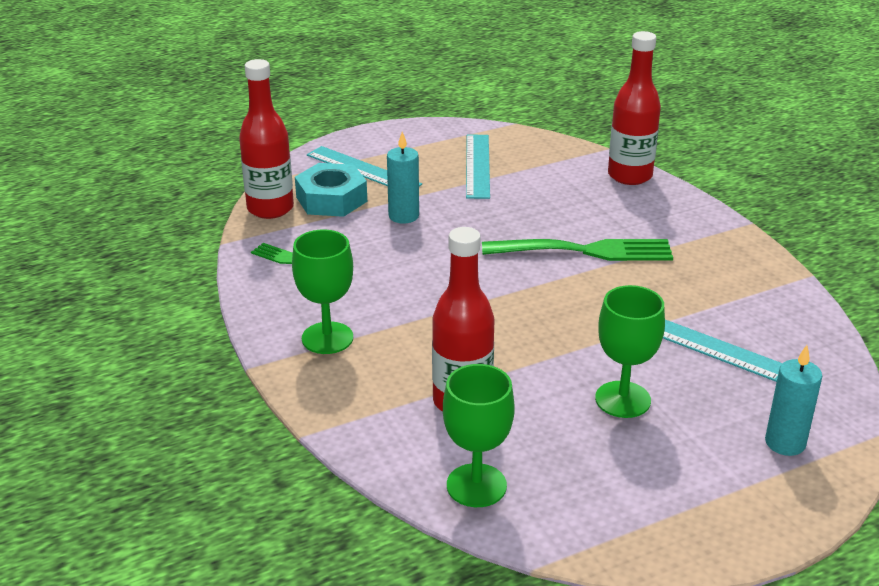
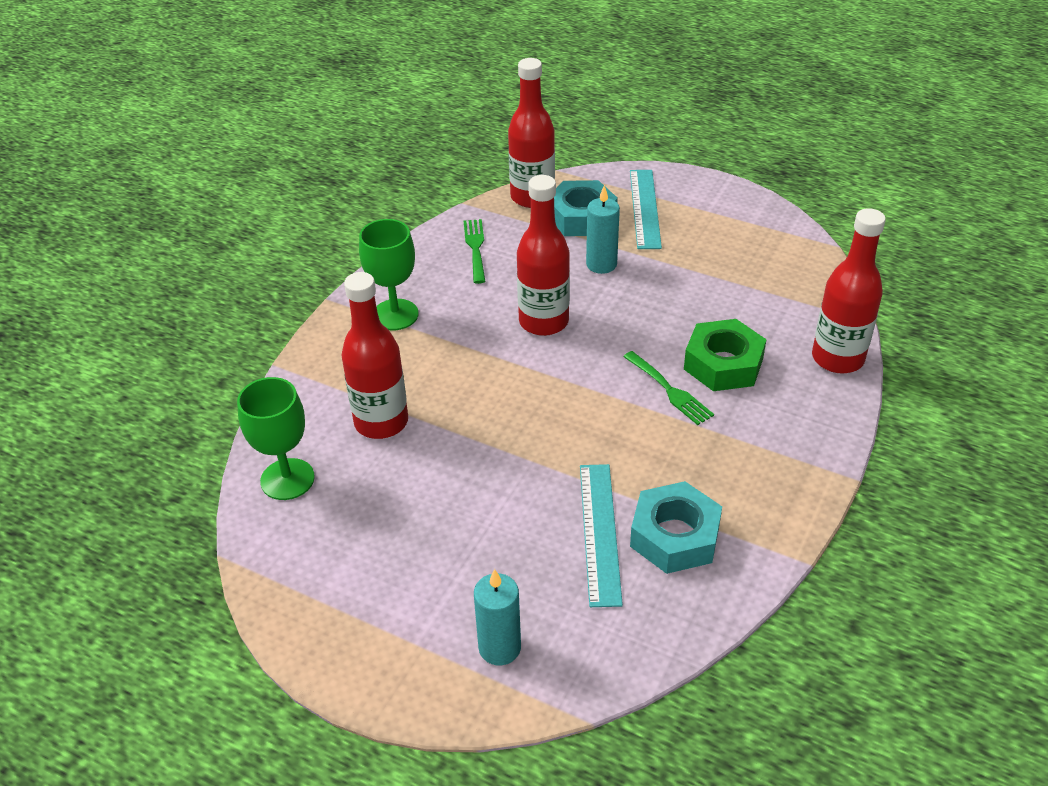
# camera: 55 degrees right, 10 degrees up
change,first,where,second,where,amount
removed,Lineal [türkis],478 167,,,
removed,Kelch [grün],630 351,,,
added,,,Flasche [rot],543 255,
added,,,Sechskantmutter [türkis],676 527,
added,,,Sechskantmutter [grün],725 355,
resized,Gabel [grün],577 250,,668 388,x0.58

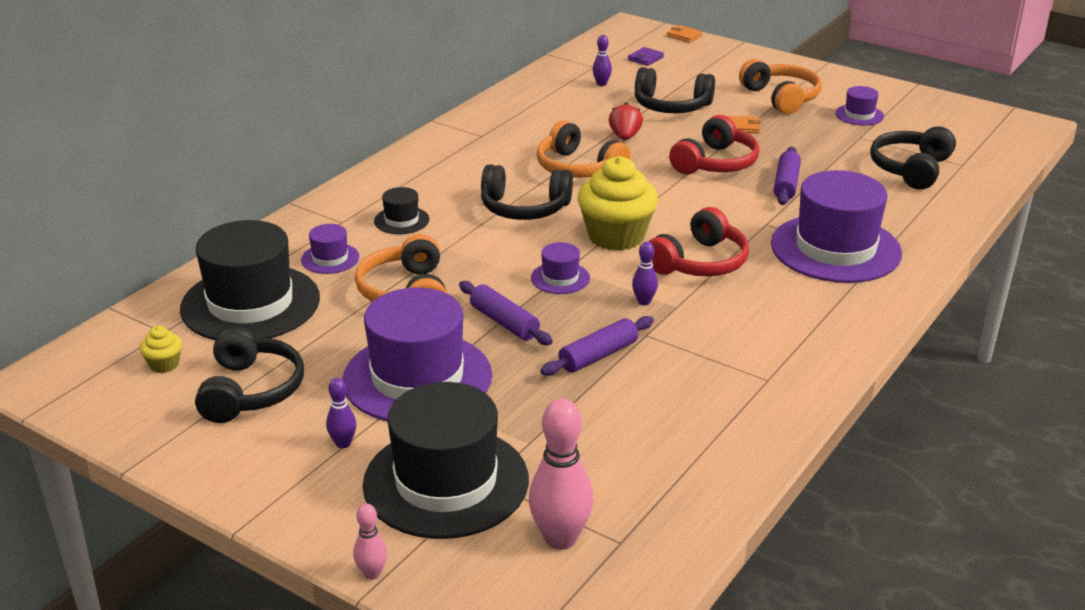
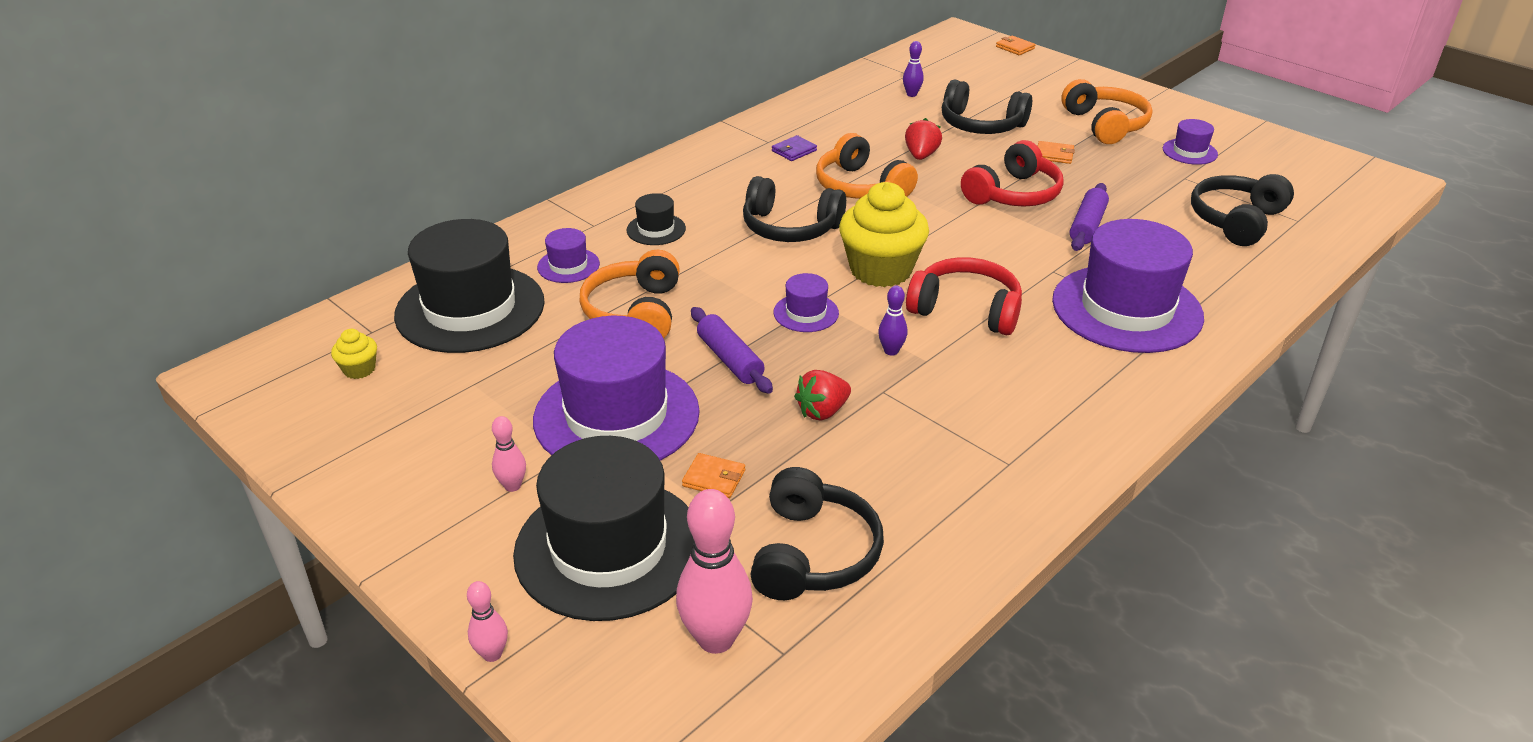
# camera: 10 degrees right, 5 degrees up
change,first,where,second,where,amount
added,,,Geldbörse [orange],713 475,
moved,Kopfhörer [schwarz],249 374,,817 533,
moved,Geldbörse [lila],646 56,,794 148,
replaced,Nudelholz [lila],597 346,Erdbeere [rot],822 395,
recoloured,Bowlingkegel [lila],341 413,Bowlingkegel [rosa],509 454,
turned,Kopfhörer [rot],698 241,,964 296,120 degrees counterclockwise

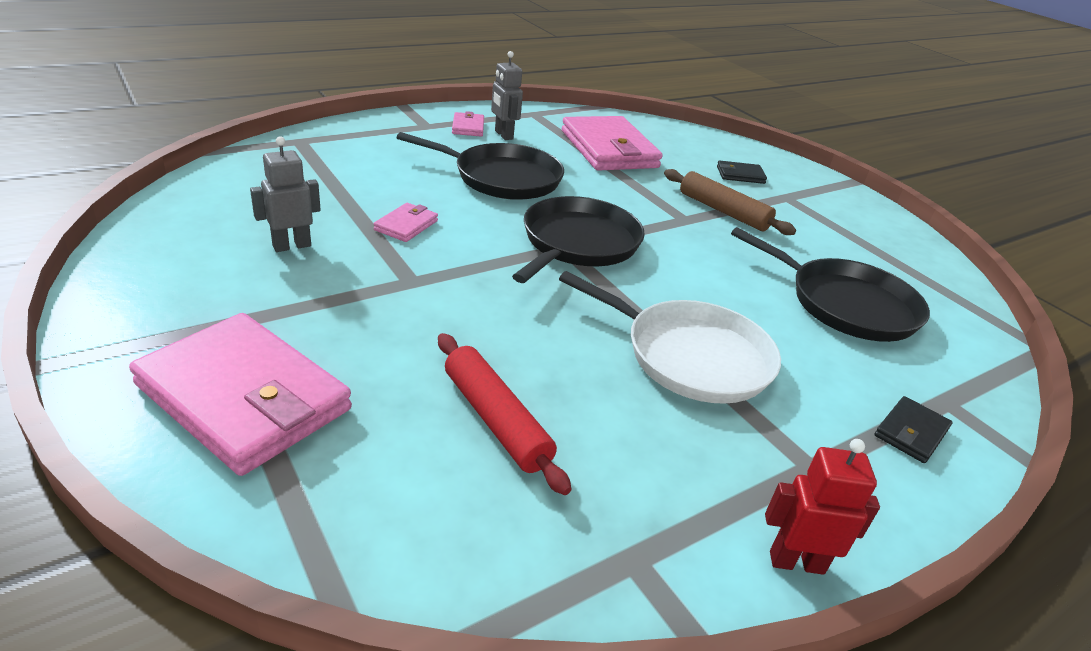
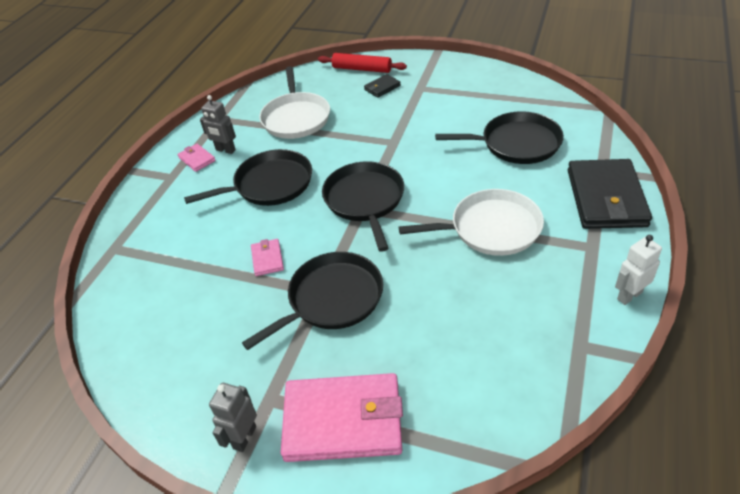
# camera: 30 degrees left, 10 degrees up
change,first,where,second,where,amount
removed,Nudelholz [braun],730 202,,,
added,,,Pfanne [schwarz],312 301,
moved,Roboter [grau],285 194,,233 417,
moved,Nudelholz [rot],504 414,,362 63,
replaced,Geldbörse [rosa],612 143,Pfanne [weiß],294 102,
recoloured,Roboter [rot],822 507,Roboter [weiß],638 270,
resized,Geldbörse [schwarz],913 429,,610 194,x2.27

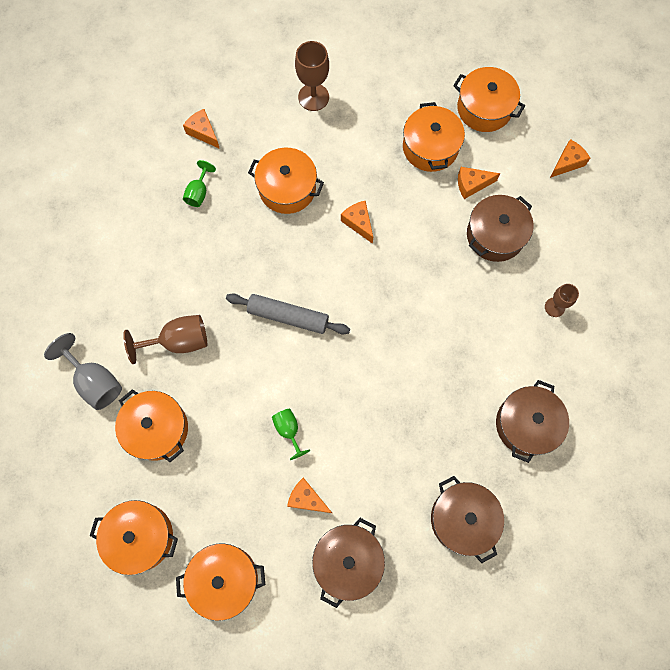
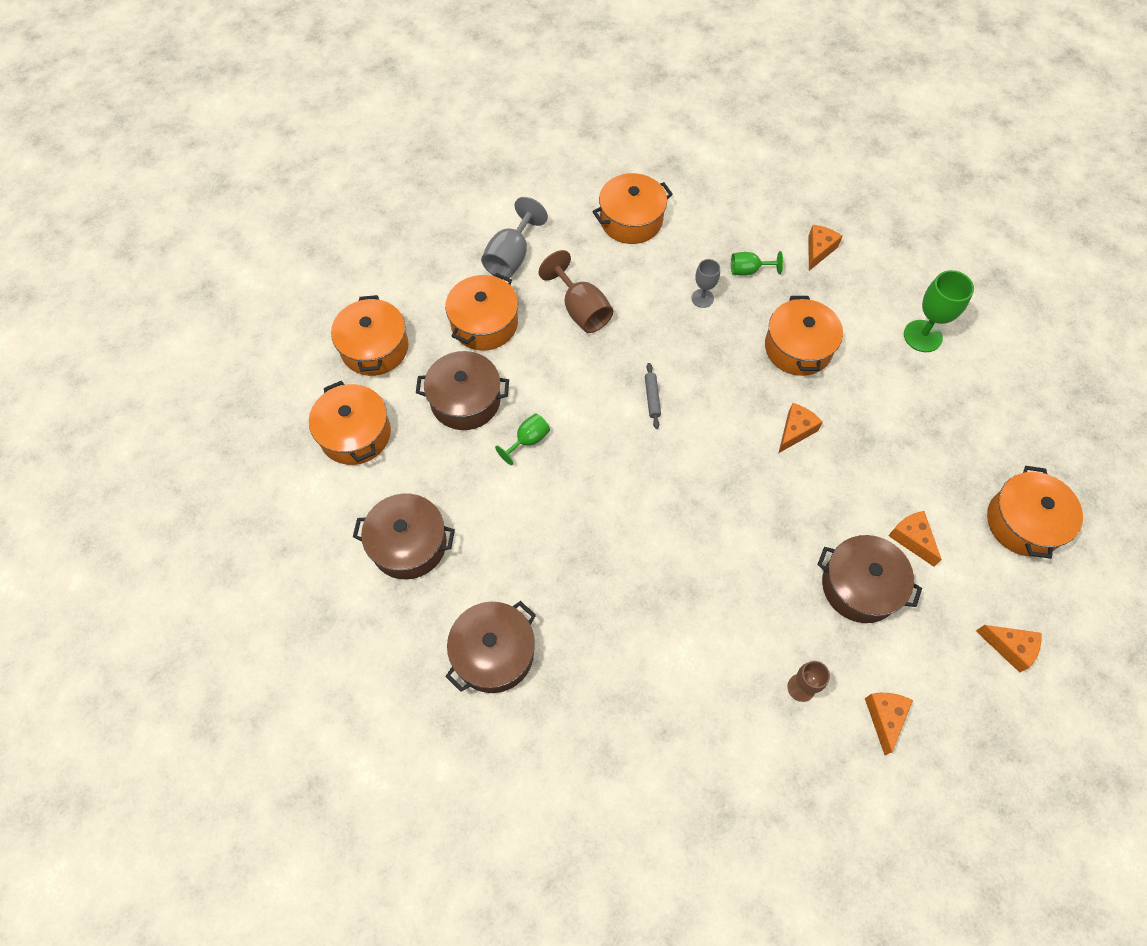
# camera: 70 degrees right, 10 degrees down
change,first,where,second,where,amount
added,,,Kelch [grau],705 283,
moved,Käse [orange],309 495,,889 724,
moved,Kochtopf [orange],434 137,,632 208,
moved,Kochtopf [braun],532 421,,462 390,
recoloured,Kelch [braun],312 76,Kelch [grün],939 311,
resized,Nudelholz [grau],288 313,,653 396,x0.51

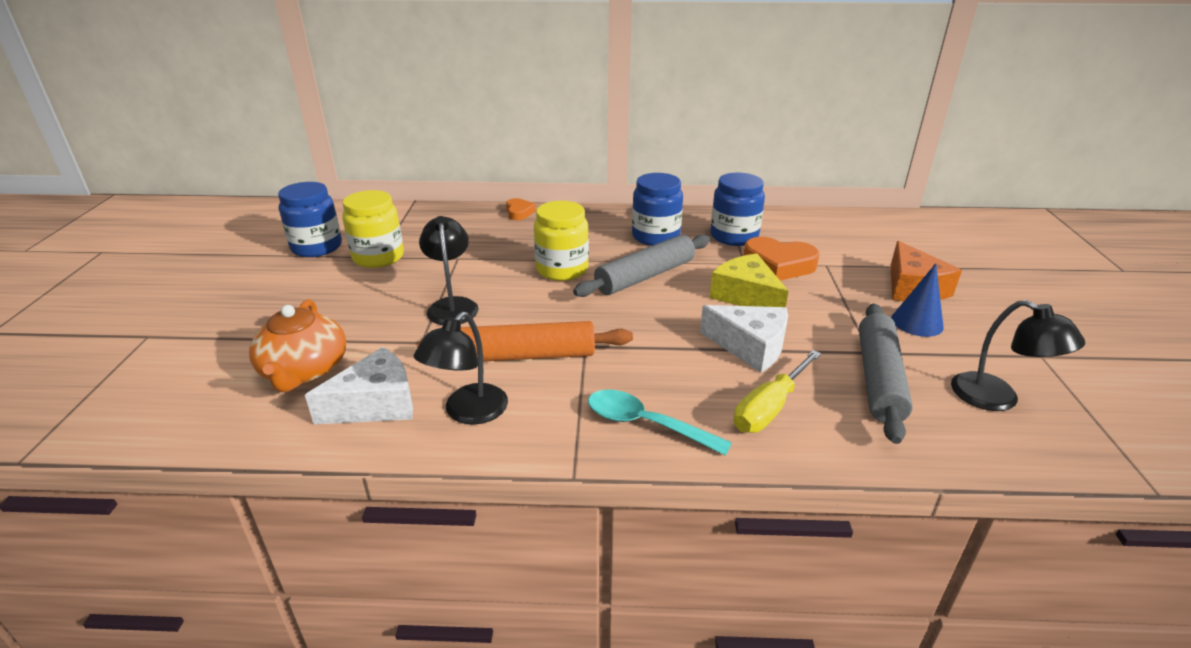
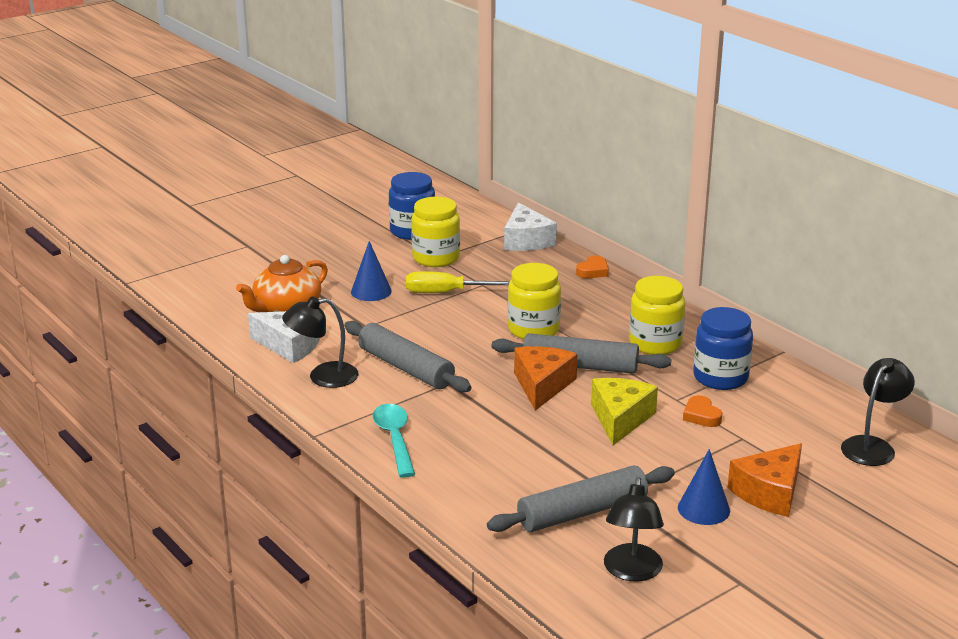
# camera: 50 degrees right, 5 degrees down
change,first,where,second,where,amount
added,,,Kegel [blau],371 271,
added,,,Käse [orange],545 378,
moved,Lampe [schwarz],449 270,,878 412,
moved,Käse [weiß],744 339,,530 226,
moved,Schraubenzieher [gelb],777 391,,458 282,
recoloured,Nudelholz [orange],525 341,Nudelholz [grau],408 356,
recoloured,Einmachglas [blau],657 209,Einmachglas [gelb],657 315,
resized,Herz [orange],781 259,,702 411,x0.55

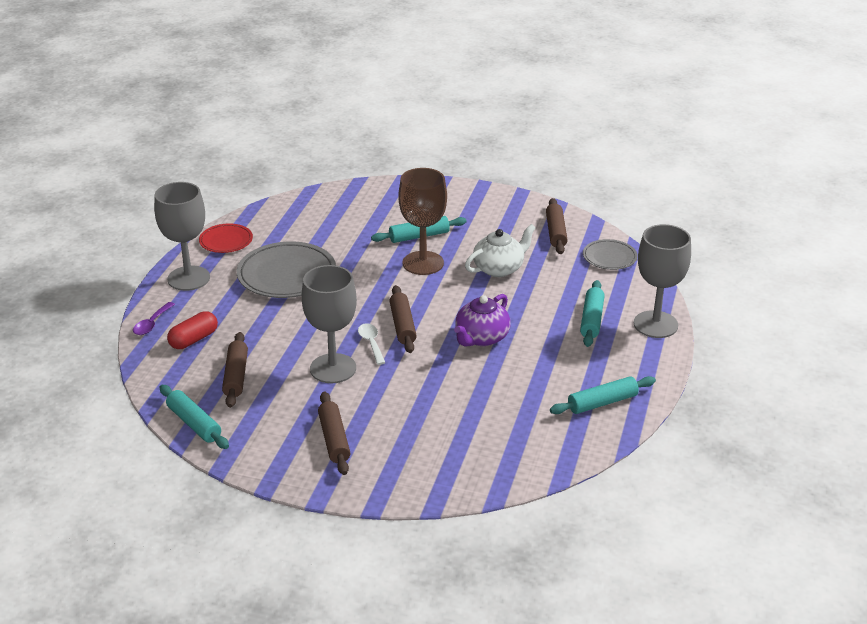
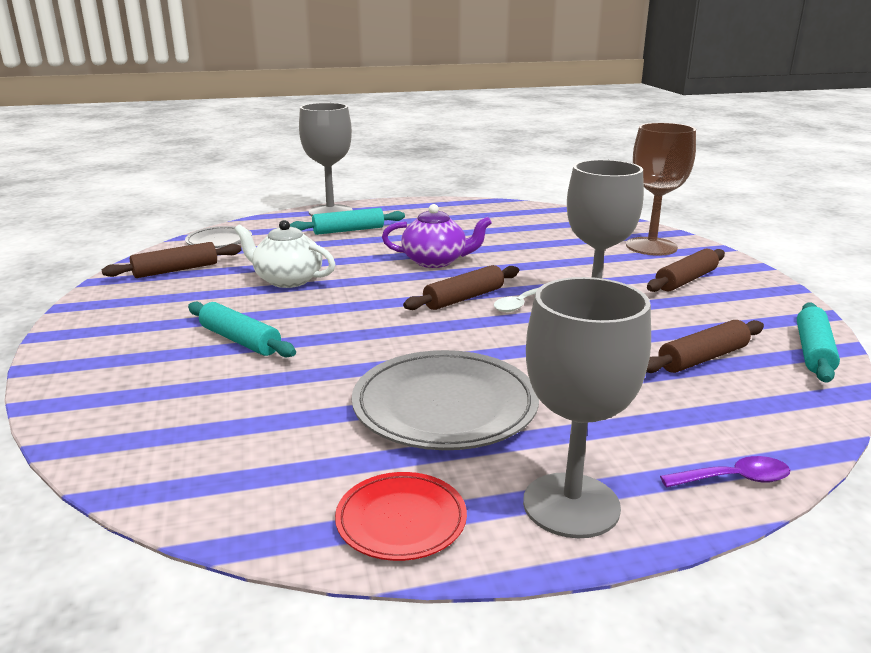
# camera: 120 degrees left, 10 degrees down
change,first,where,second,where,amount
removed,Kapsel [rot],192 330,,,
removed,Nudelholz [türkis],603 395,,,
moved,Kelch [braun],422 221,,661 189,

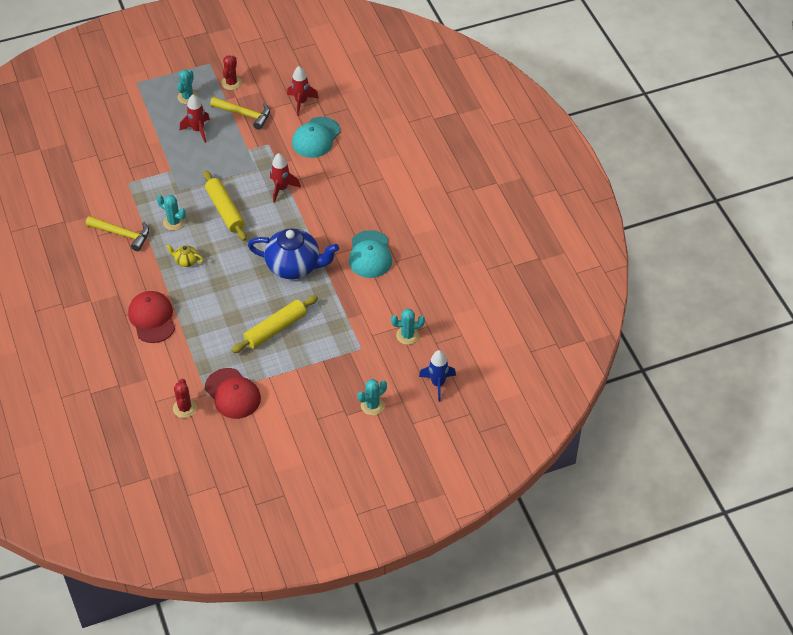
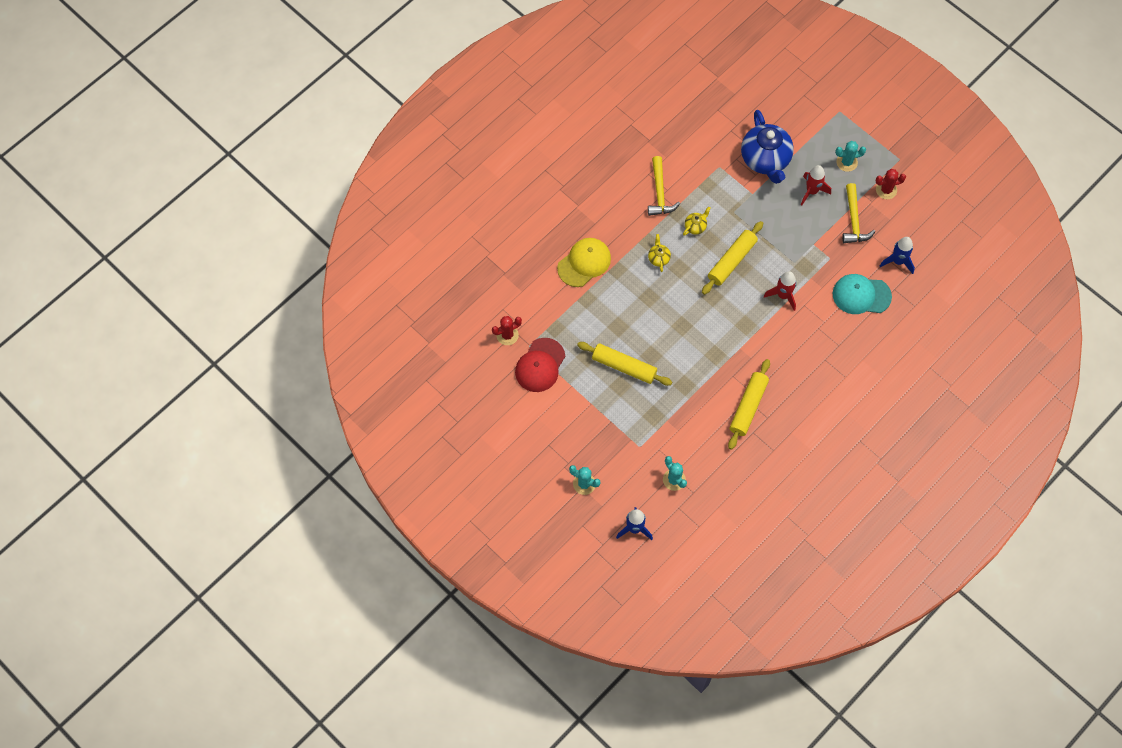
# camera: 65 degrees right, 15 degrees up
change,first,where,second,where,amount
moved,Teekanne [blau],293 253,,767 147,
replaced,Kaktus [türkis],171 213,Teekanne [gelb],697 221,
replaced,Kappe [türkis],370 254,Nudelholz [gelb],749 404,
recoloured,Kappe [rot],151 317,Kappe [gelb],584 262,
recoloured,Rakete [rot],303 91,Rakete [blau],897 255,

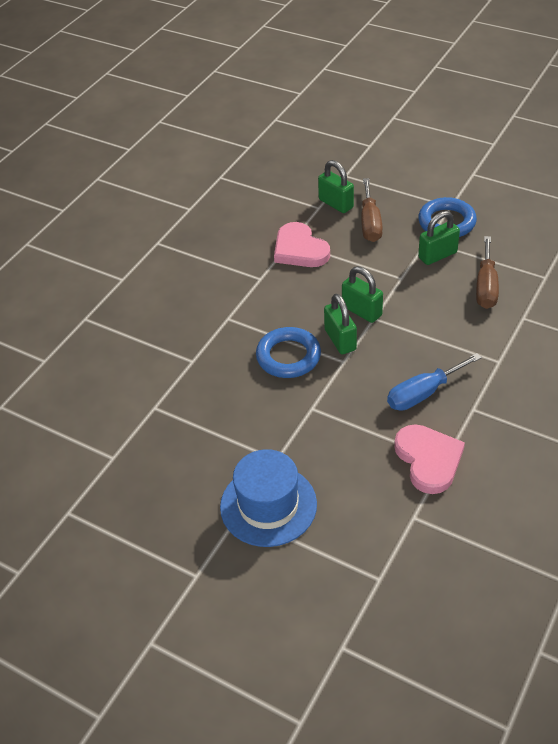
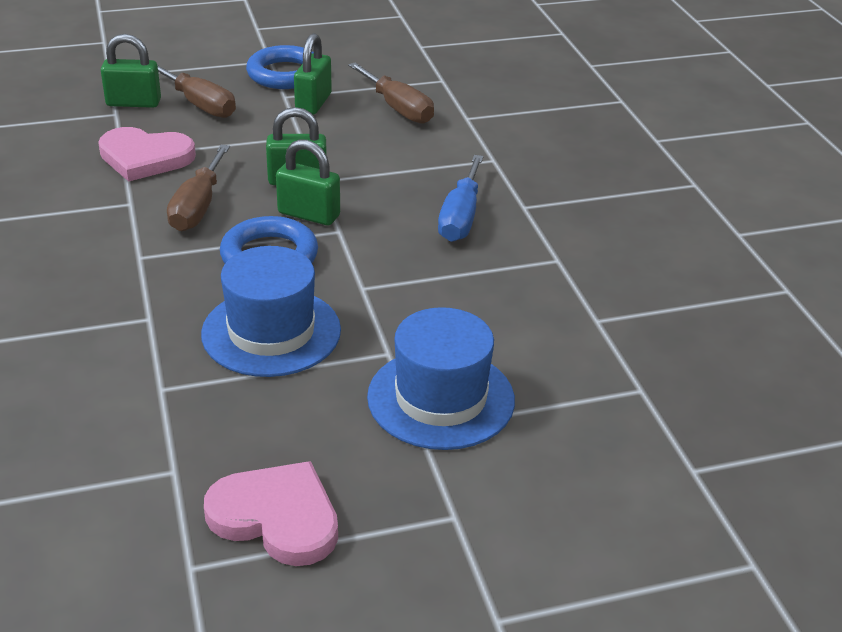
# camera: 50 degrees left, 10 degrees down
change,first,where,second,where,amount
added,,,Schraubenzieher [braun],198 188,
added,,,Hut [blau],271 311,
moved,Herz [rosa],429 459,,271 513,

